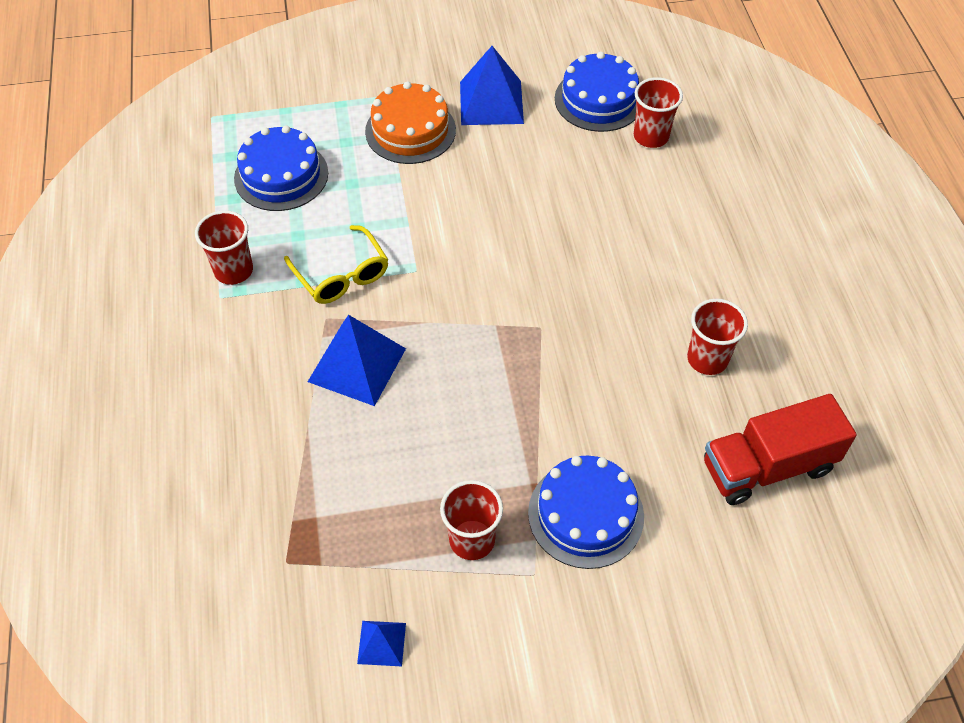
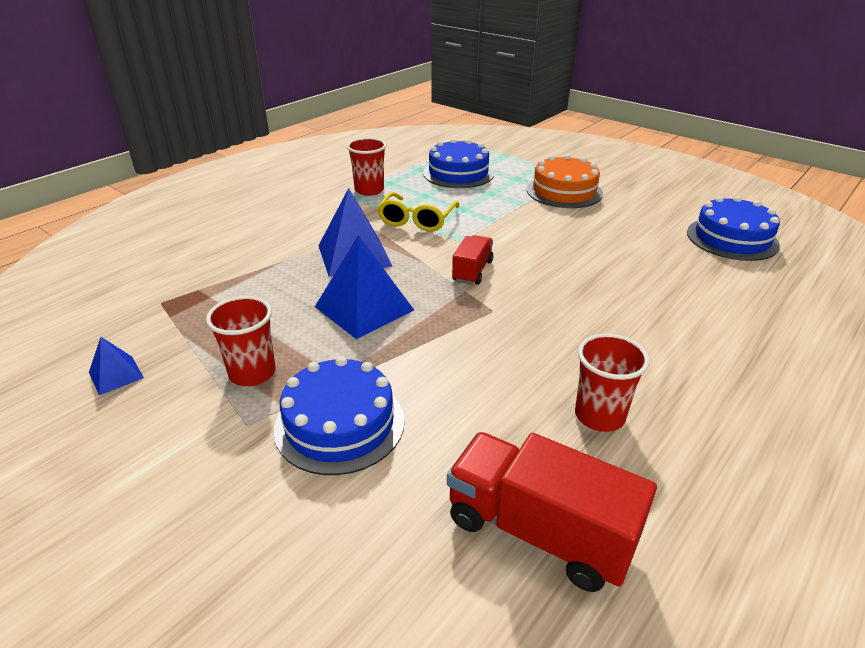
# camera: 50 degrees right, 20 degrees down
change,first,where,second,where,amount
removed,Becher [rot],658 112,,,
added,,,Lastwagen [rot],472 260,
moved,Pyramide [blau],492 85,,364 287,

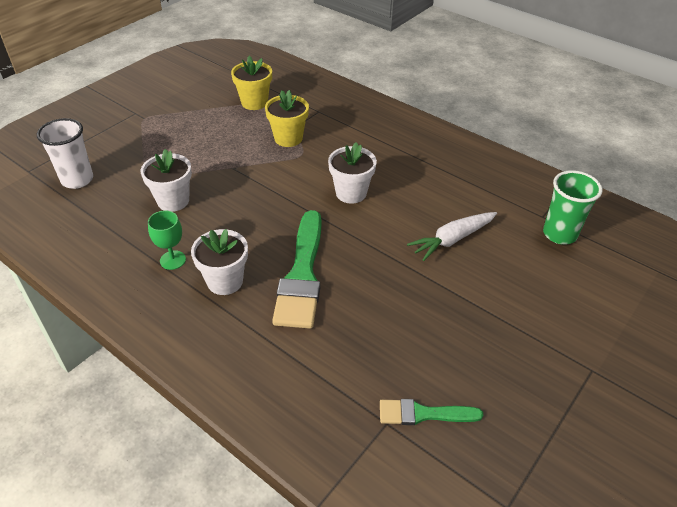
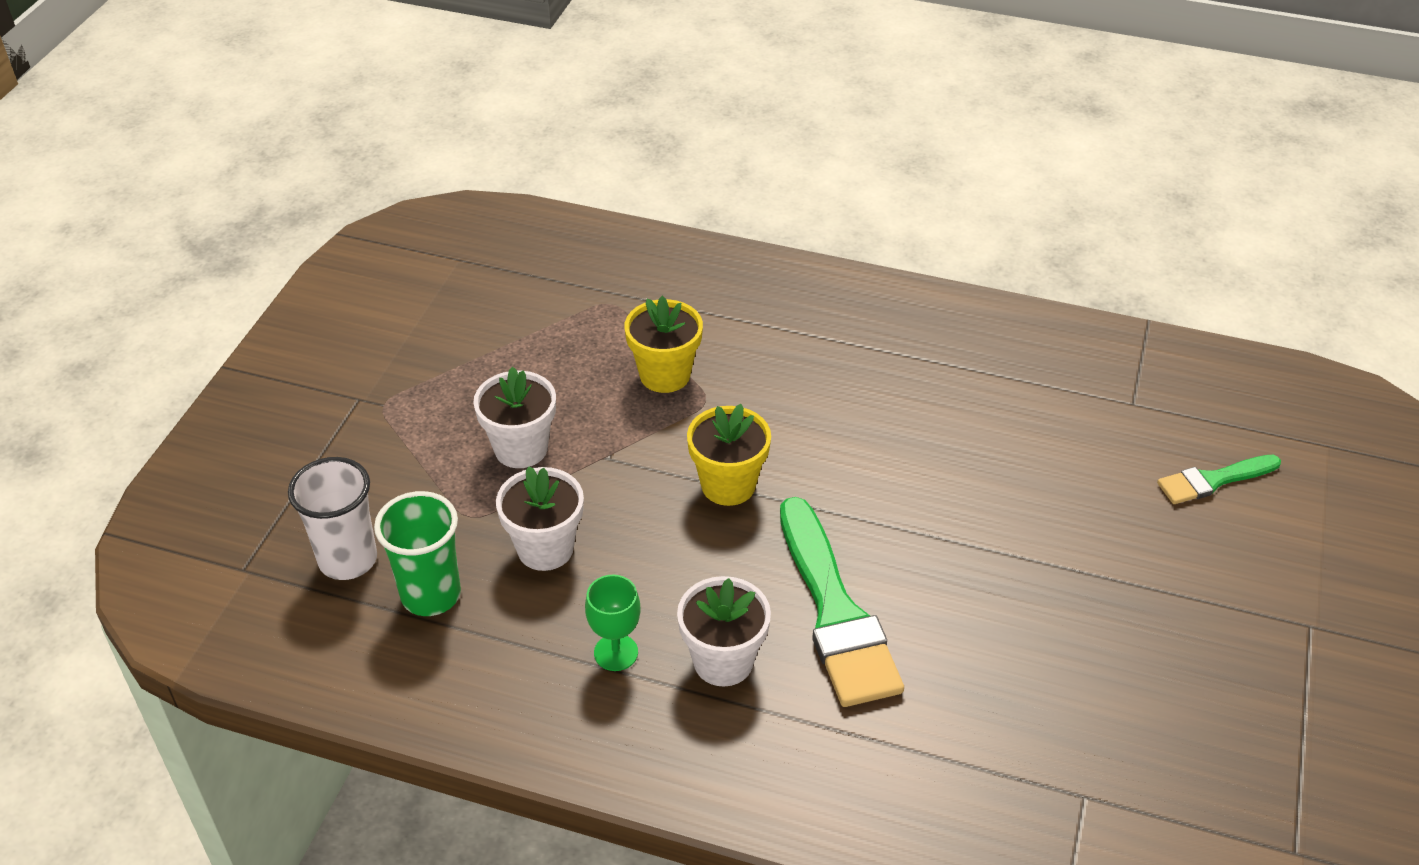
# camera: 20 degrees left, 0 degrees up
change,first,where,second,where,amount
removed,Karotte [weiß],452 236,,,
moved,Blumentopf [gelb],251 83,,729 455,
moved,Blumentopf [weiß],352 173,,514 417,
moved,Pinsel [grün],432 412,,1219 479,
moved,Becher [grün],573 207,,417 553,

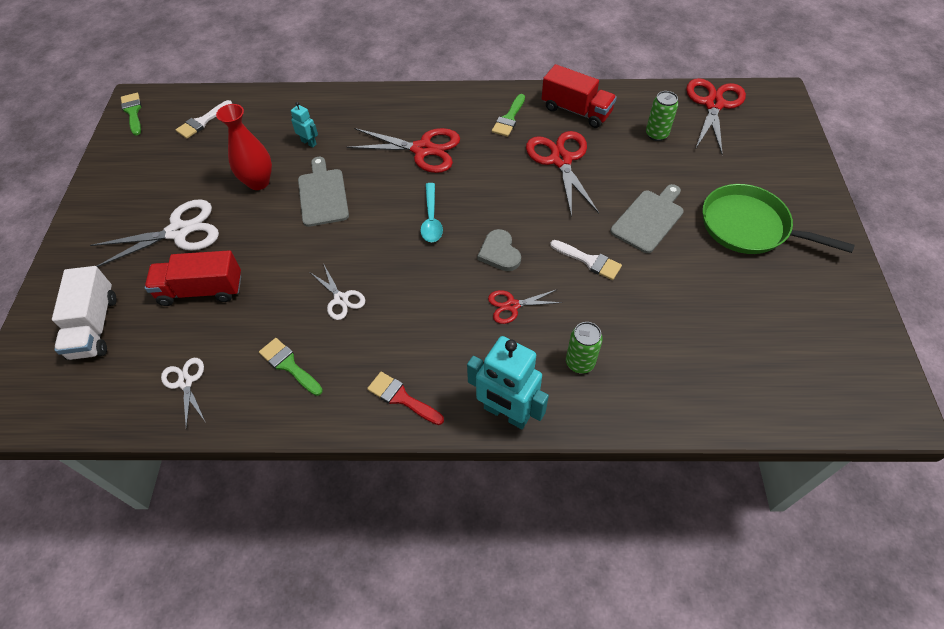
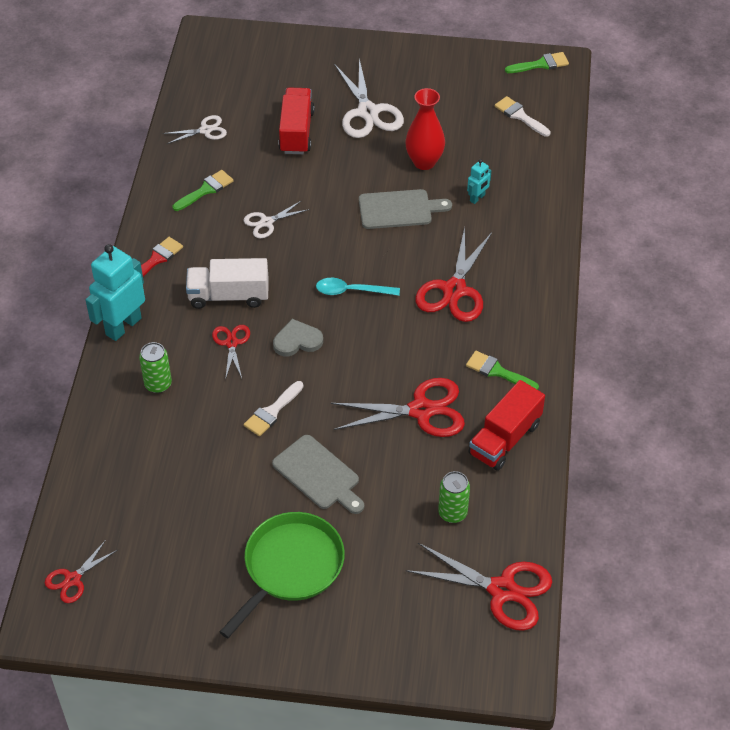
# camera: 95 degrees right, 5 degrees down
change,first,where,second,where,amount
added,,,Schere [rot],81 571,
moved,Lastwagen [weiß],84 313,,227 283,

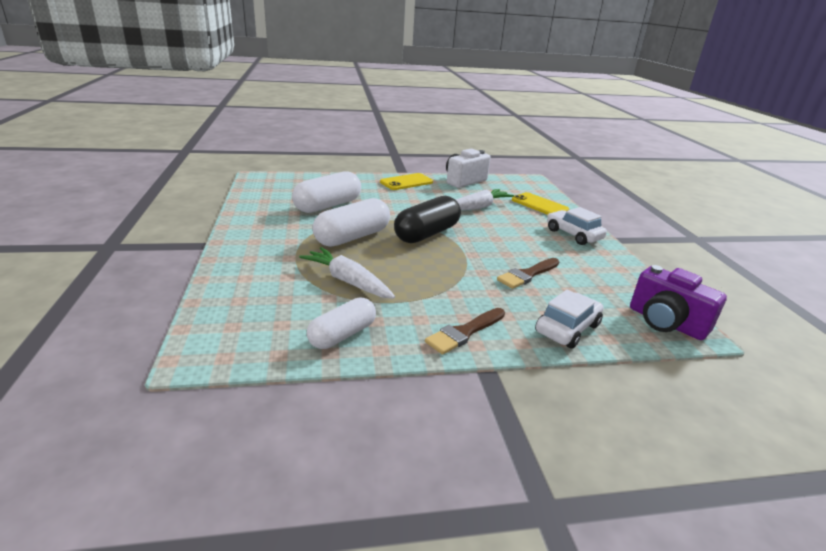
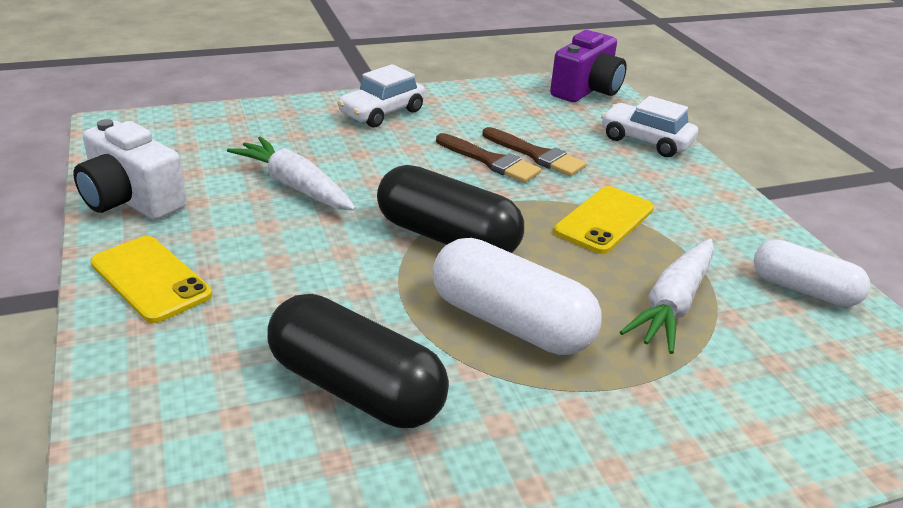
# camera: 100 degrees left, 5 degrees up
change,first,where,second,where,amount
moved,Pinsel [braun],465 331,,488 158,
moved,Handy [gelb],540 203,,604 220,
recoloured,Kapsel [weiß],326 192,Kapsel [schwarz],358 361,

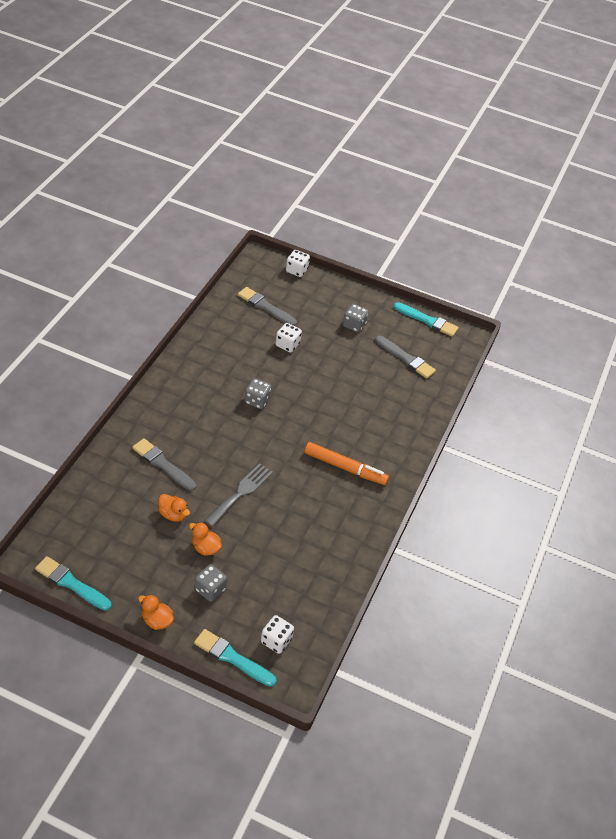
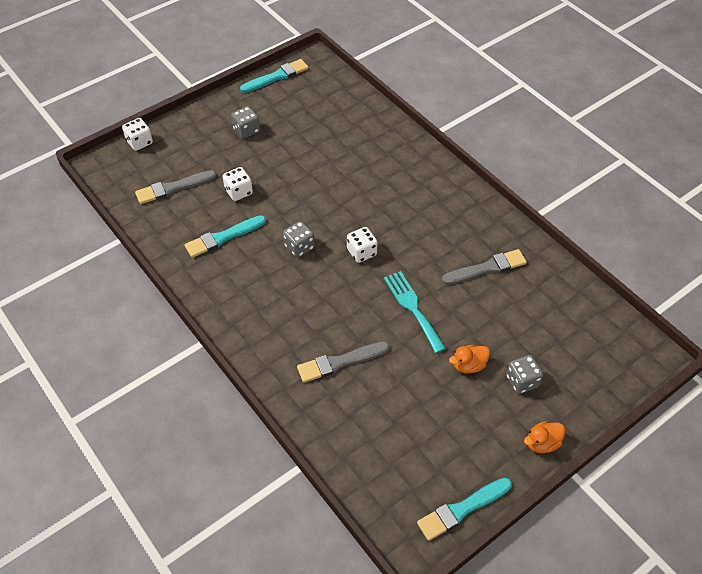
# camera: 55 degrees left, 5 degrees up
change,first,where,second,where,amount
removed,Ente [orange],174 508,,,
removed,Filzstift [orange],346 463,,,
moved,Pinsel [türkis],235 658,,225 236,
moved,Spielwürfel [weiß],277 634,,362 245,
moved,Pinsel [grau],405 357,,484 267,
recoloured,Gabel [grau],239 495,Gabel [türkis],415 312,

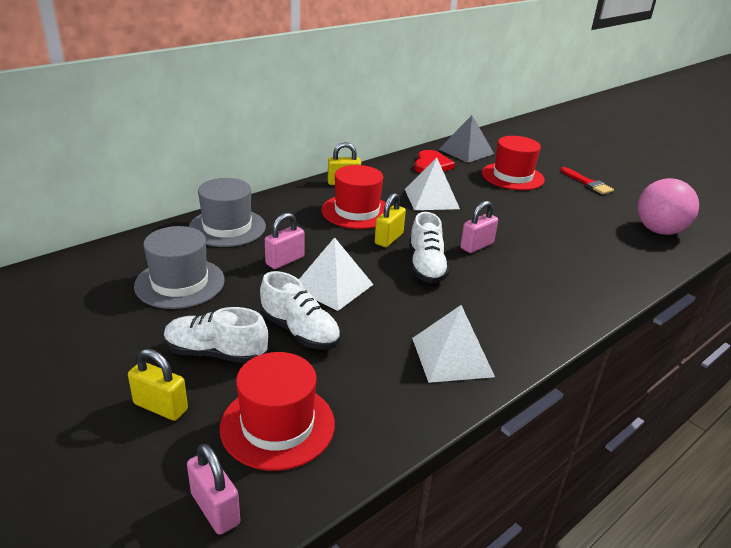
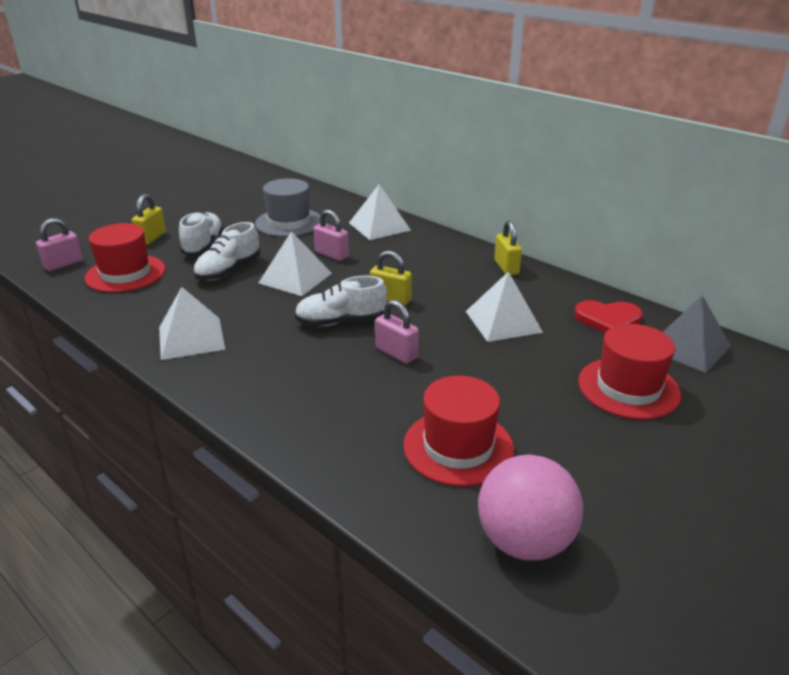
# camera: 85 degrees right, 0 degrees up
change,first,where,second,where,amount
removed,Pinsel [rot],587 181,,,
moved,Hut [rot],354 197,,459 431,
replaced,Hut [grau],227 212,Pyramide [weiß],380 212,

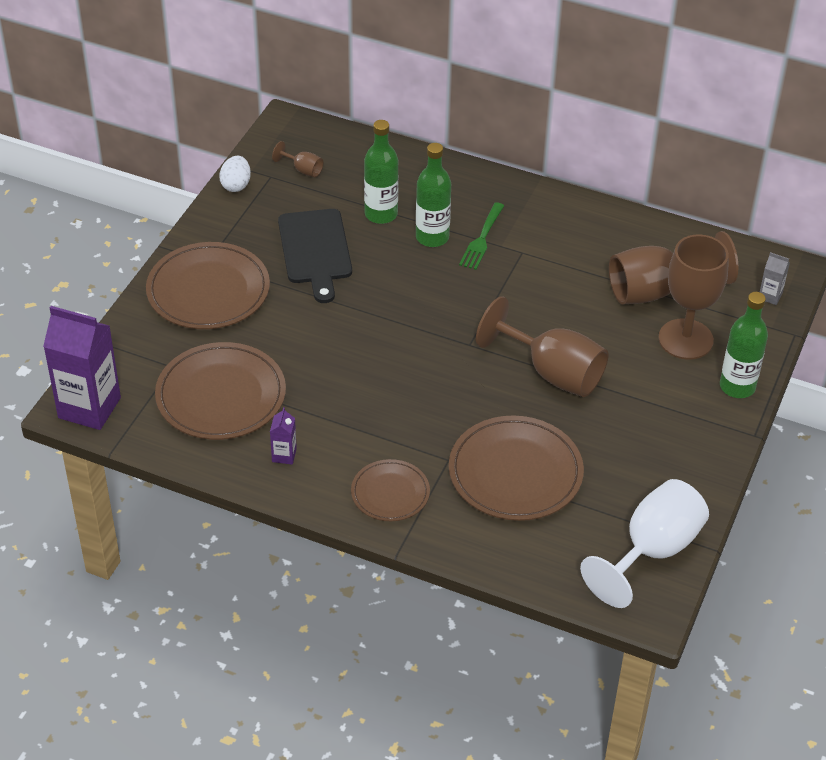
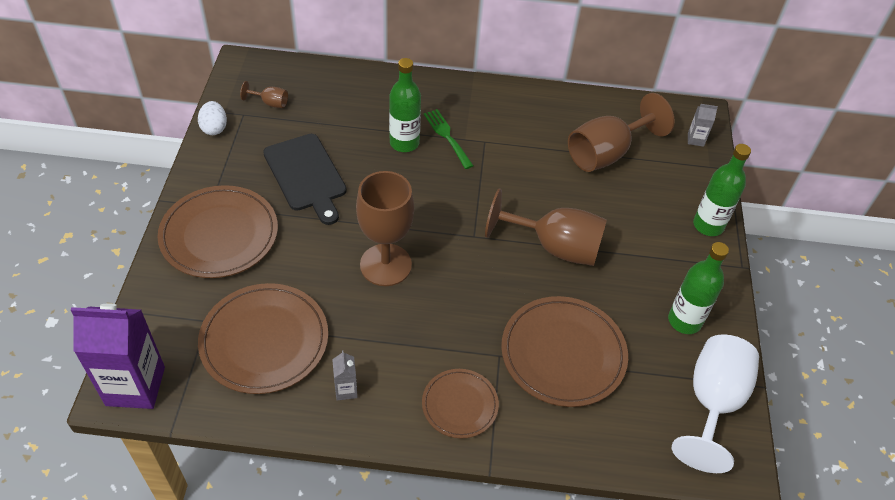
# camera: 20 degrees left, 5 degrees up
change,first,where,second,where,amount
moved,Flasche [grün],381 172,,698 288,
moved,Kelch [braun],693 297,,385 228,
recoloured,Getränkekarton [lila],283 436,Getränkekarton [grau],345 375,
turned,Gabel [grün],481 236,,448 139,150 degrees clockwise

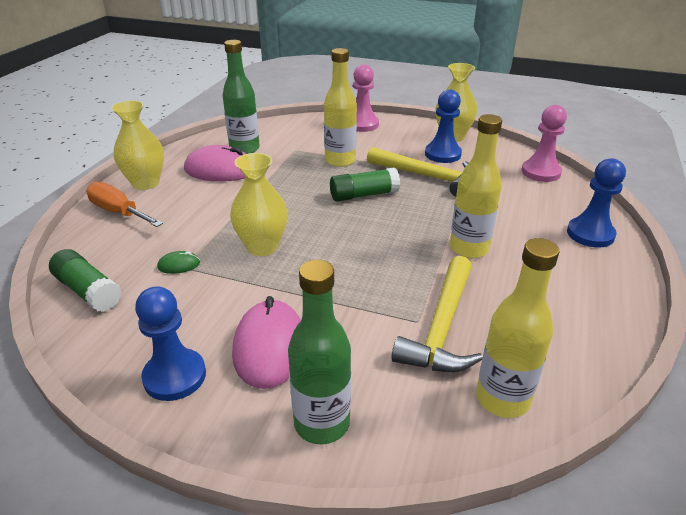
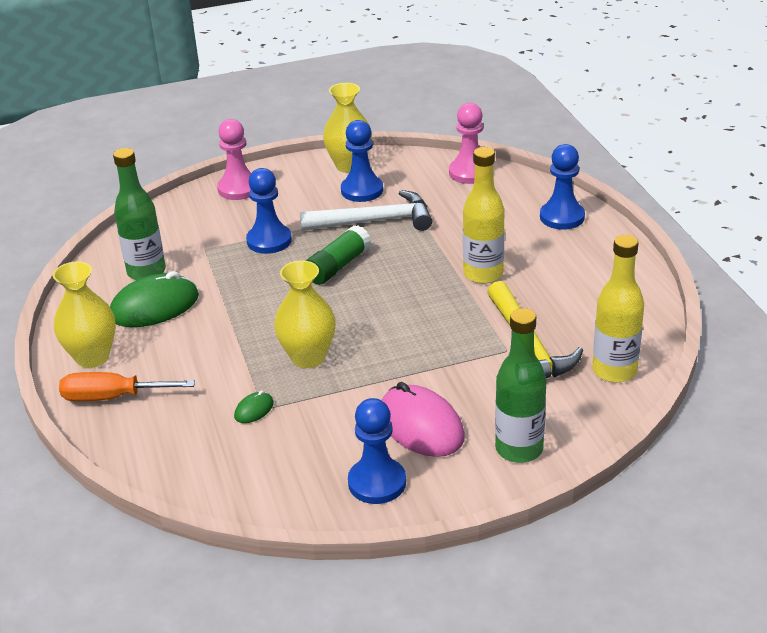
# camera: 35 degrees left, 0 degrees up
change,first,where,second,where,amount
removed,Klebestift [grün],85 280,,,
replaced,Flasche [gelb],340 107,Bauer [blau],269 211,
recoloured,Computermaus [rosa],215 163,Computermaus [grün],154 299,
recoloured,Hammer [gelb],417 171,Hammer [weiß],366 210,

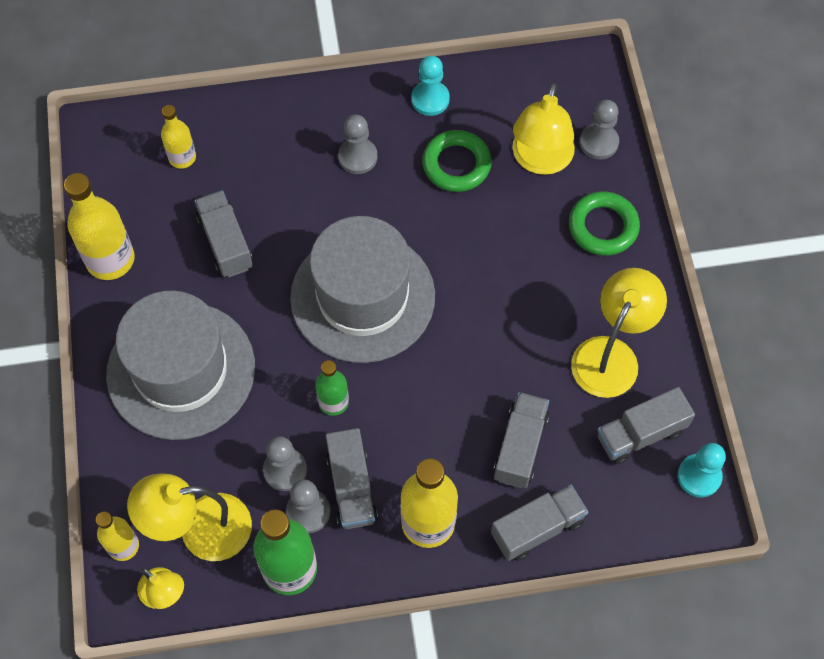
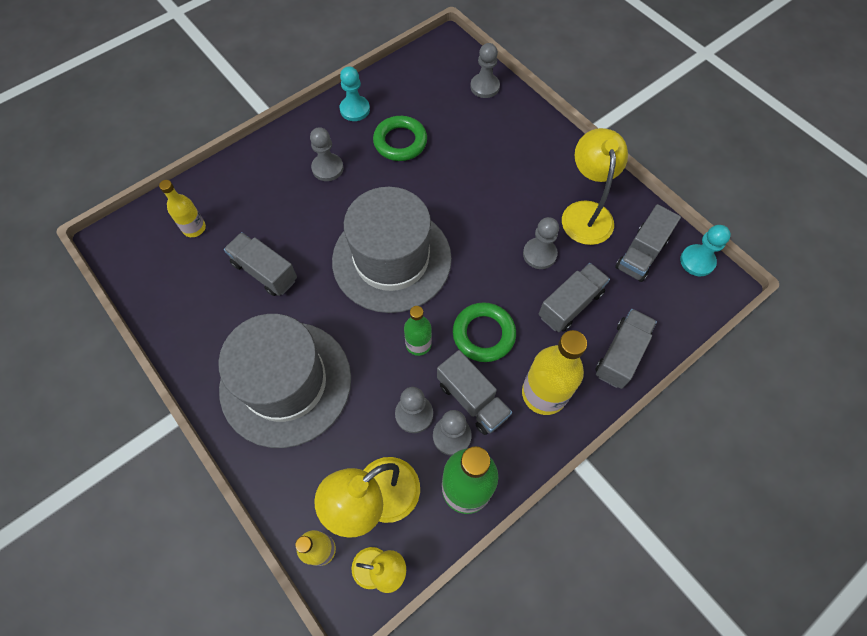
# camera: 30 degrees left, 0 degrees up
change,first,where,second,where,amount
removed,Flasche [gelb],99 226,,,
removed,Lampe [gelb],543 129,,,
added,,,Bauer [grau],541 243,
moved,Ring [grün],604 223,,484 332,
turned,Lastwagen [grau],521 440,,574 297,60 degrees clockwise

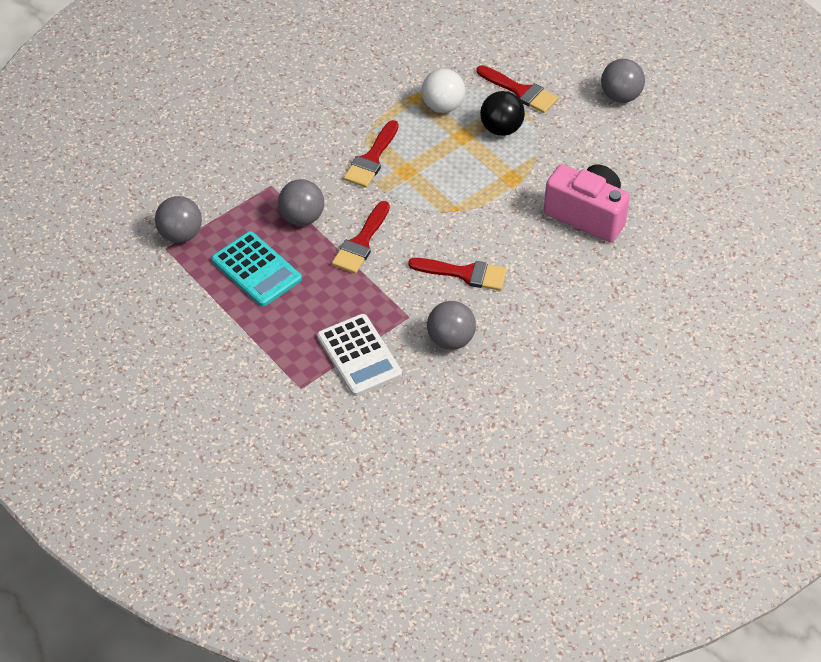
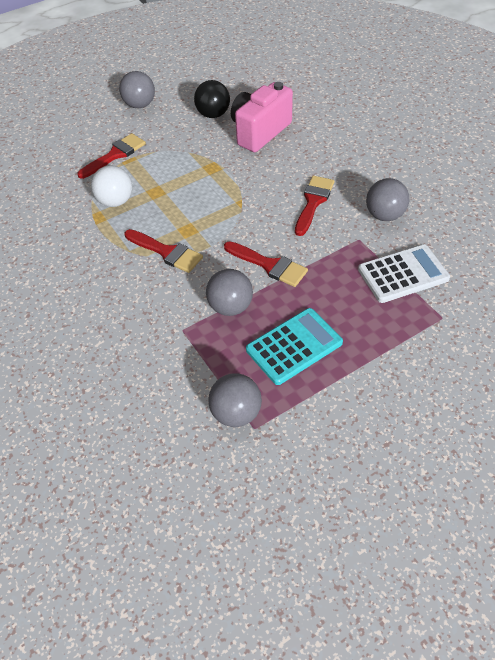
# camera: 80 degrees left, 0 degrees up
change,first,where,second,where,amount
moved,Ball [schwarz],502 113,,212 99,

